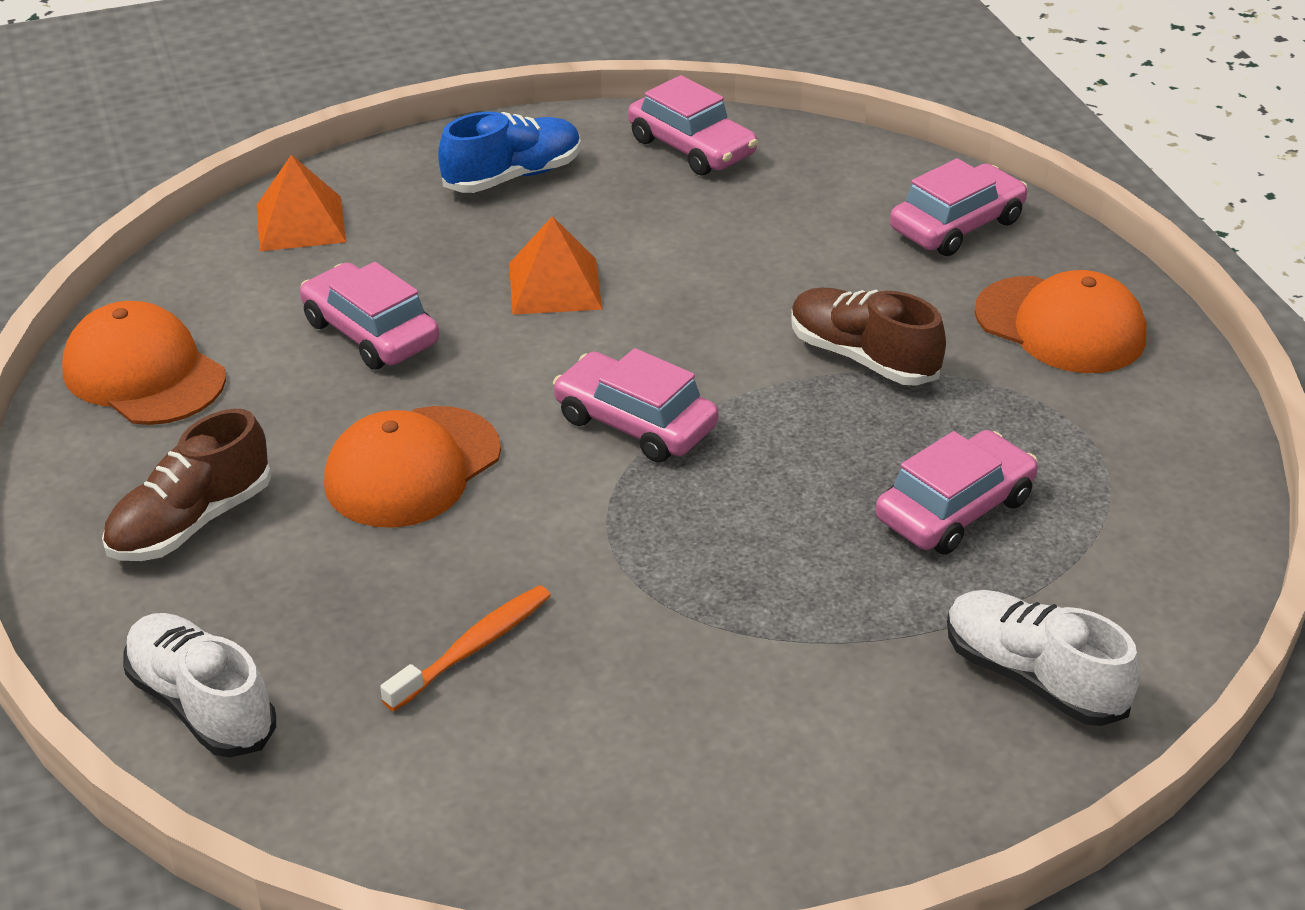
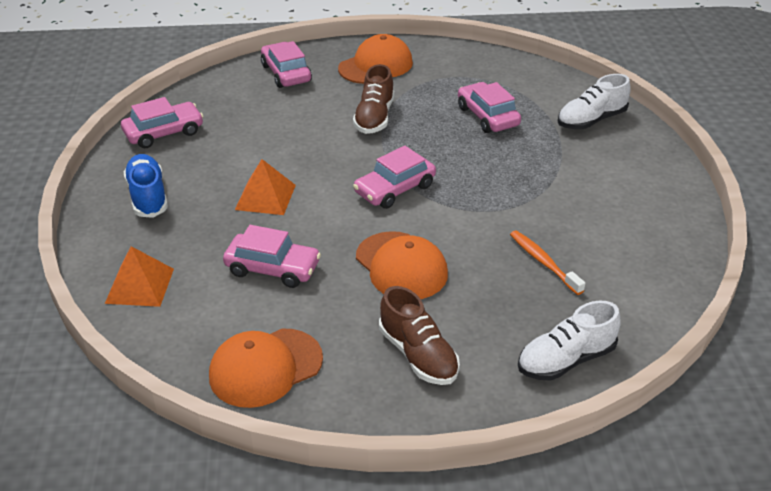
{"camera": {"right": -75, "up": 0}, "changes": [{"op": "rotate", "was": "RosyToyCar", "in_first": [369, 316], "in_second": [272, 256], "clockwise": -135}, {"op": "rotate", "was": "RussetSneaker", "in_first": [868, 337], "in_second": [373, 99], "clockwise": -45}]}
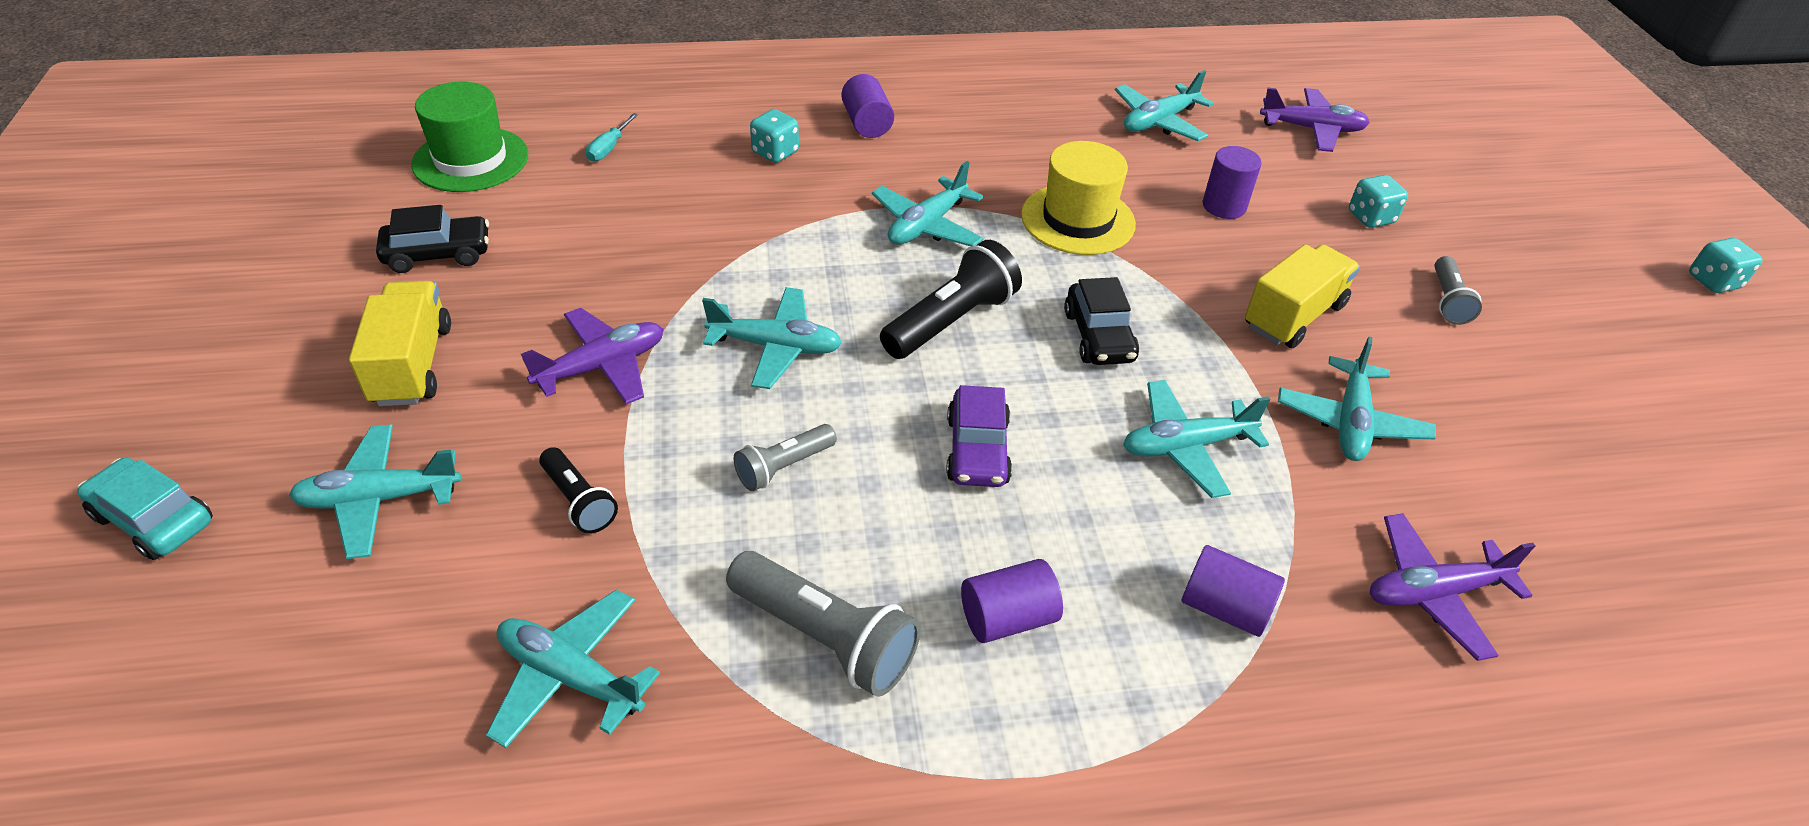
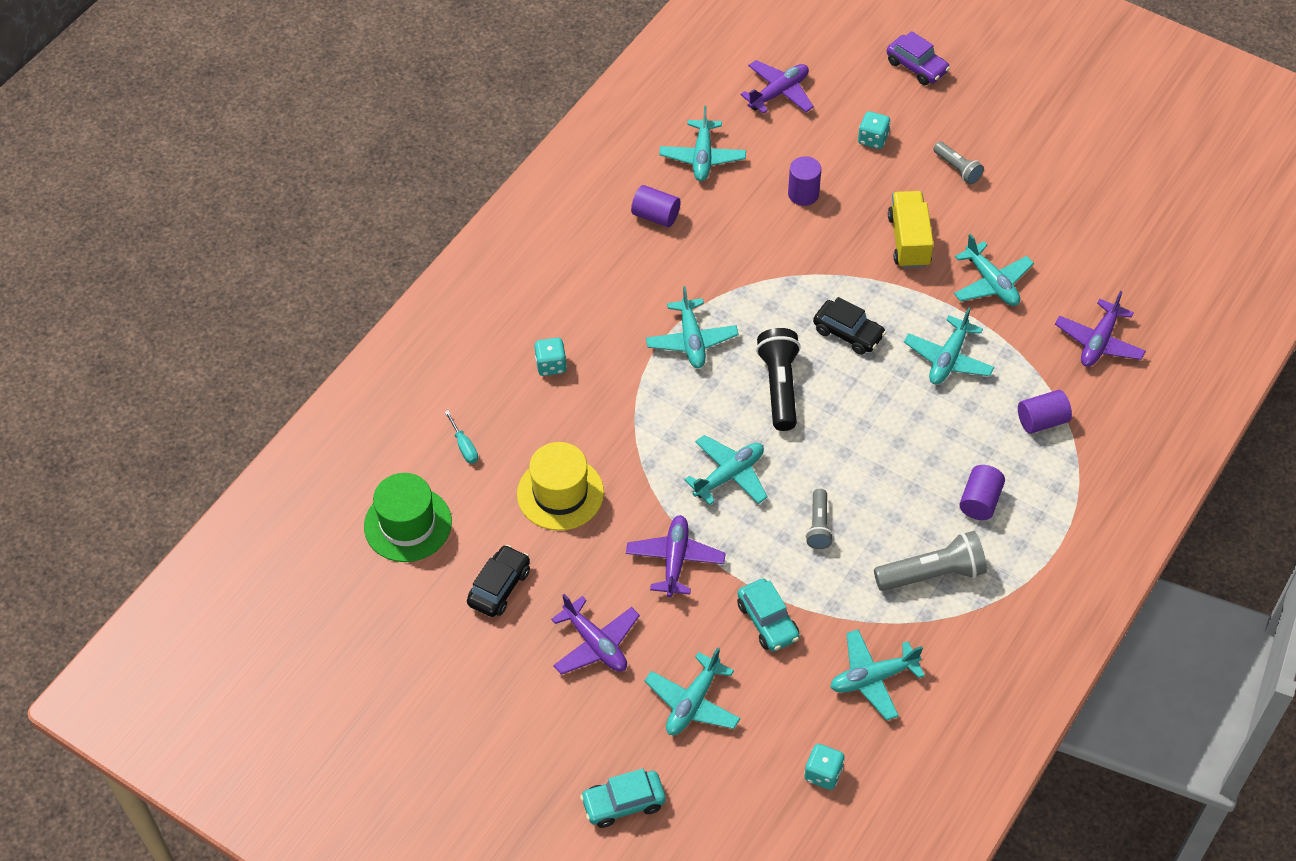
{"camera": {"right": -45, "up": 10}, "changes": [{"op": "move", "was": "PurpleSolidCylinder", "in_first": [867, 106], "in_second": [655, 206]}, {"op": "move", "was": "PurpleToyCar", "in_first": [979, 436], "in_second": [918, 58]}, {"op": "move", "was": "YellowTopHat", "in_first": [1078, 198], "in_second": [560, 486]}, {"op": "move", "was": "TealDie", "in_first": [1726, 265], "in_second": [824, 767]}, {"op": "replace", "was": "YellowLorry", "now": "PurpleToyPlane", "in_first": [400, 344], "in_second": [595, 634]}, {"op": "replace", "was": "BlackPocketTorch", "now": "TealToyCar", "in_first": [578, 490], "in_second": [768, 614]}]}
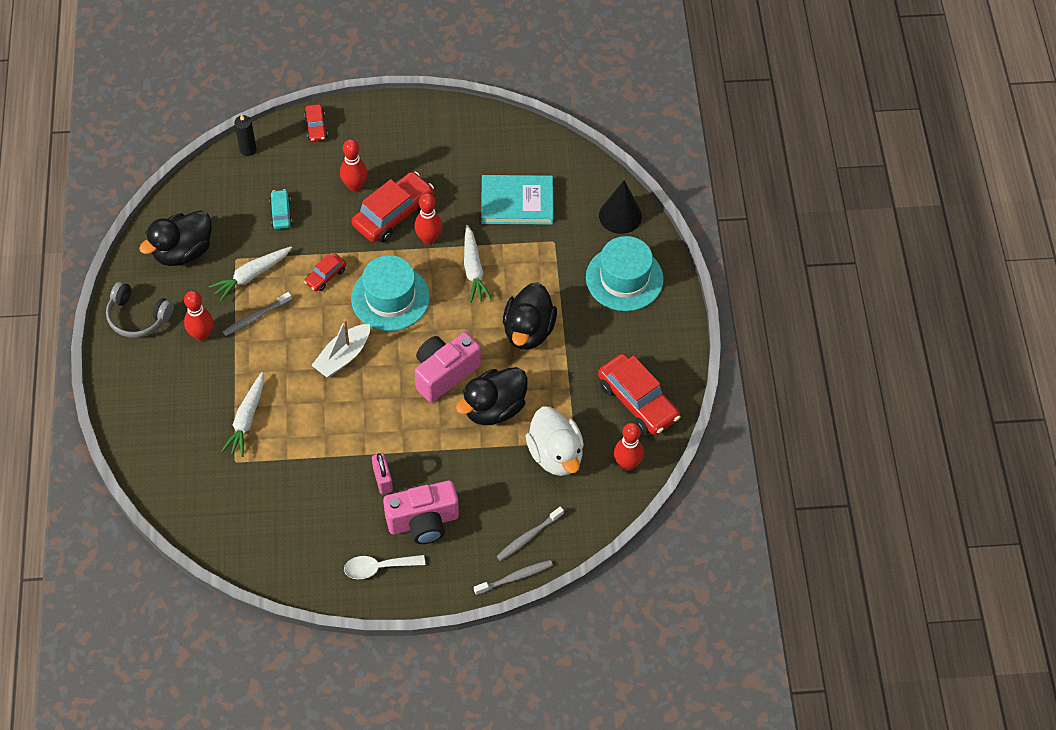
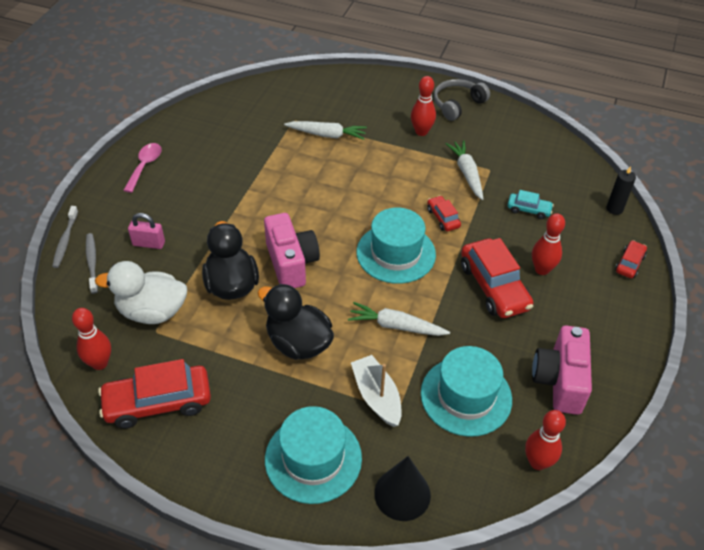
{"camera": {"right": 115, "up": -10}, "changes": [{"op": "delete", "was": "BlackRubberDuck", "in_first": [175, 238]}, {"op": "delete", "was": "GrayToothbrush", "in_first": [257, 314]}, {"op": "move", "was": "PureWhiteBoat", "in_first": [340, 348], "in_second": [376, 391]}, {"op": "move", "was": "RosyPadlock", "in_first": [382, 473], "in_second": [146, 231]}, {"op": "move", "was": "RosyPhotoCamera", "in_first": [421, 512], "in_second": [562, 370]}, {"op": "move", "was": "ScarletTenpin", "in_first": [428, 219], "in_second": [545, 440]}, {"op": "replace", "was": "TealHardback", "now": "TealTopHat", "in_first": [517, 200], "in_second": [466, 391]}, {"op": "recolor", "was": "PureWhiteTeaspoon", "now": "RosyTeaspoon", "in_first": [384, 567], "in_second": [142, 168]}, {"op": "rotate", "was": "PureWhiteRootVegetable", "in_first": [242, 414], "in_second": [325, 130], "clockwise": 150}, {"op": "rotate", "was": "ScarletToyCar", "in_first": [316, 123], "in_second": [631, 259], "clockwise": 105}]}
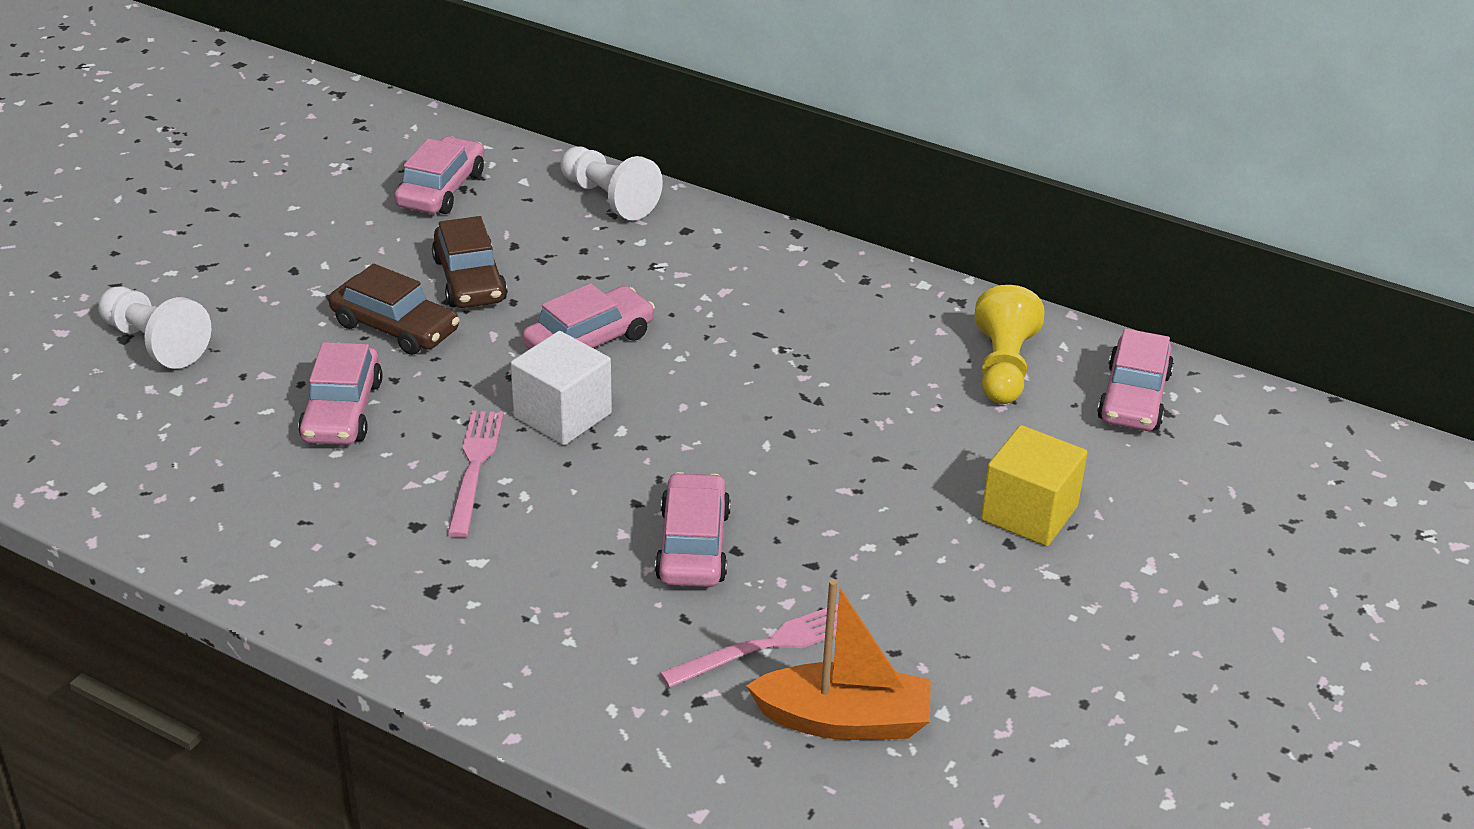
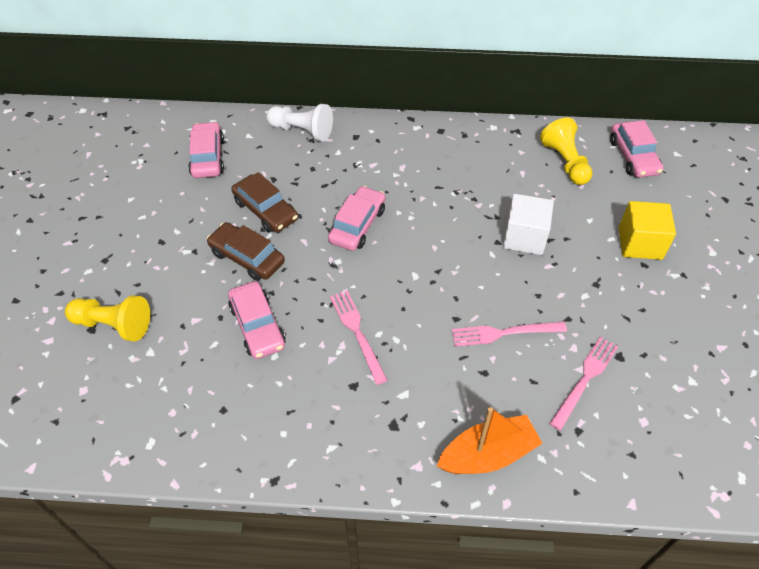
{"camera": {"right": -25, "up": 15}, "changes": [{"op": "move", "was": "PureWhiteSolidCube", "in_first": [561, 388], "in_second": [528, 224]}, {"op": "move", "was": "OrangeColouredBoat", "in_first": [838, 659], "in_second": [490, 440]}, {"op": "replace", "was": "RosyToyCar", "now": "RosyDinnerFork", "in_first": [693, 529], "in_second": [509, 334]}, {"op": "recolor", "was": "PureWhitePawn", "now": "YellowPawn", "in_first": [154, 328], "in_second": [107, 318]}, {"op": "rotate", "was": "RussetToyCar", "in_first": [394, 309], "in_second": [246, 251], "clockwise": -150}]}
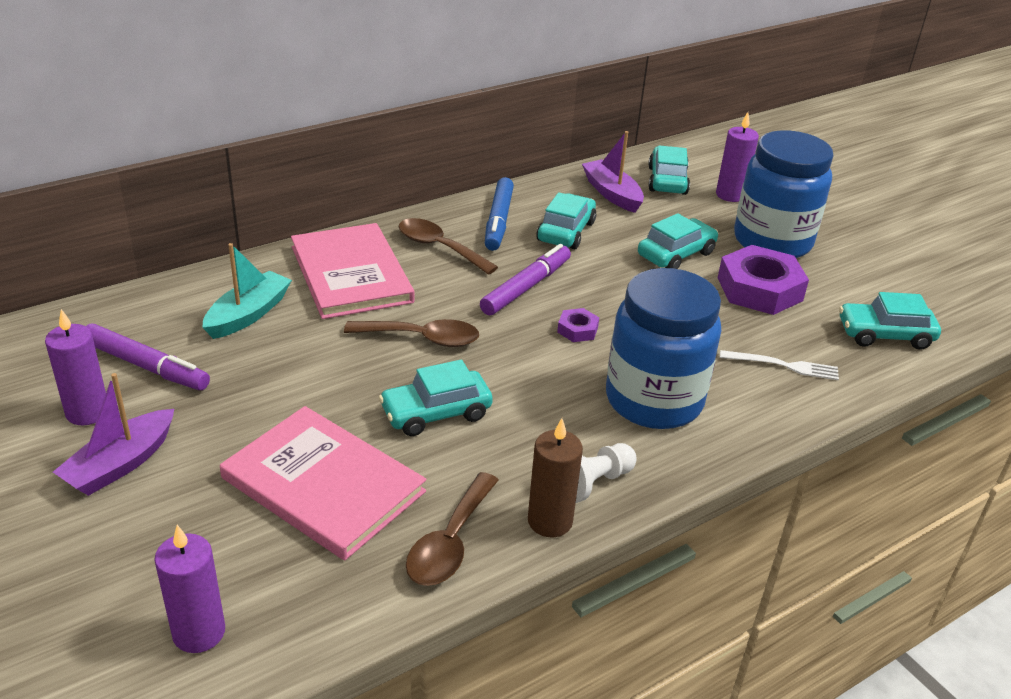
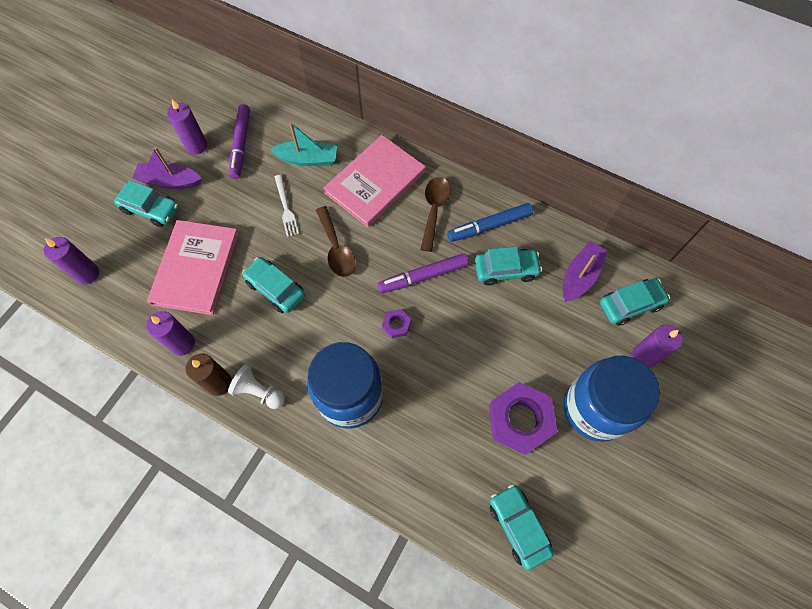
{"camera": {"right": 65, "up": 30}, "changes": [{"op": "move", "was": "TealToyCar", "in_first": [678, 241], "in_second": [146, 203]}, {"op": "move", "was": "PureWhiteDinnerFork", "in_first": [779, 365], "in_second": [287, 206]}, {"op": "replace", "was": "RussetTeaspoon", "now": "PurpleWaxCandle", "in_first": [452, 529], "in_second": [170, 333]}, {"op": "rotate", "was": "PurpleMarkerPen", "in_first": [525, 279], "in_second": [423, 273], "clockwise": 150}]}
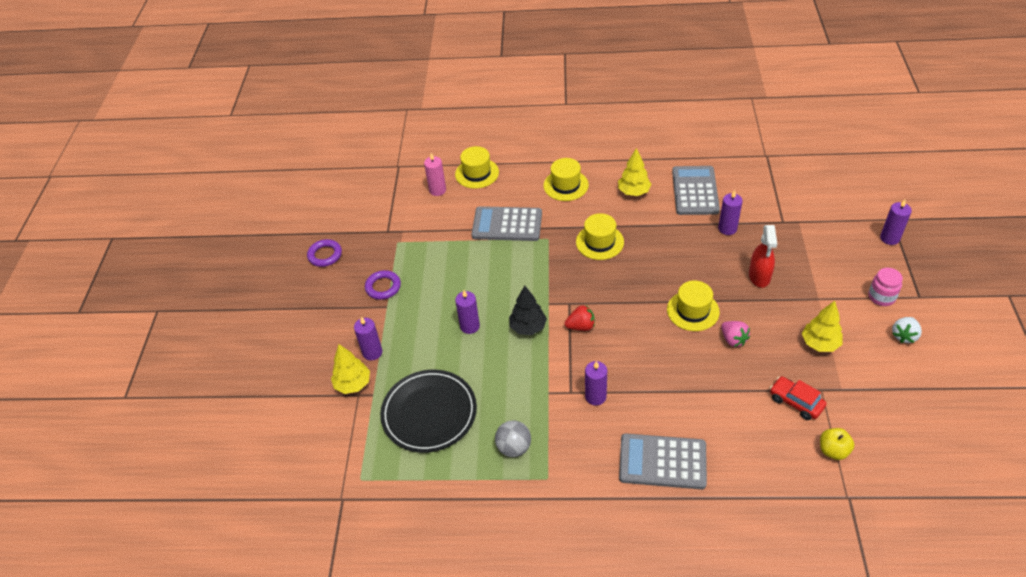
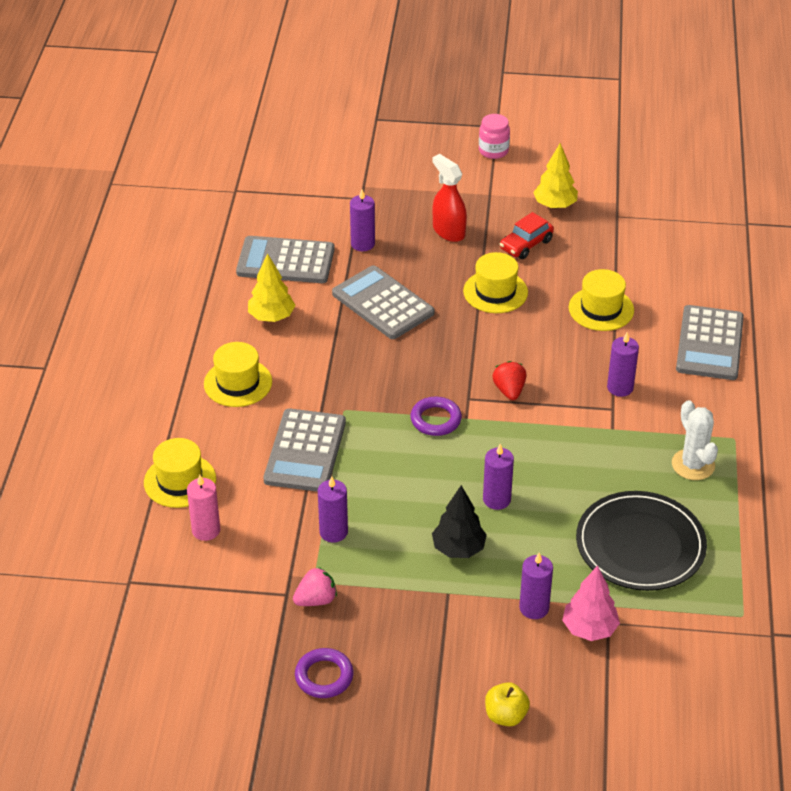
{"camera": {"right": -90, "up": -5}, "changes": [{"op": "delete", "was": "PureWhiteToyStrawberry", "in_first": [907, 330]}, {"op": "insert", "now": "GrayPocketCalculator", "in_second": [383, 302]}, {"op": "move", "was": "PurpleTorus", "in_first": [383, 285], "in_second": [436, 416]}, {"op": "move", "was": "BlackTree", "in_first": [528, 310], "in_second": [459, 521]}, {"op": "move", "was": "YellowTopHat", "in_first": [600, 236], "in_second": [601, 300]}, {"op": "move", "was": "RosyToyStrawberry", "in_first": [735, 334], "in_second": [315, 586]}, {"op": "move", "was": "ScarletToyCar", "in_first": [798, 398], "in_second": [527, 235]}, {"op": "move", "was": "YellowApple", "in_first": [837, 444], "in_second": [507, 704]}, {"op": "move", "was": "PurpleWaxCandle", "in_first": [896, 222], "in_second": [333, 509]}, {"op": "replace", "was": "GrayBall", "now": "PureWhiteSaguaroCactus", "in_first": [513, 438], "in_second": [695, 440]}, {"op": "recolor", "was": "YellowTree", "now": "RosyTree", "in_first": [350, 369], "in_second": [591, 603]}, {"op": "rotate", "was": "ScarletSprayCleaner", "in_first": [763, 256], "in_second": [449, 198], "clockwise": -135}]}
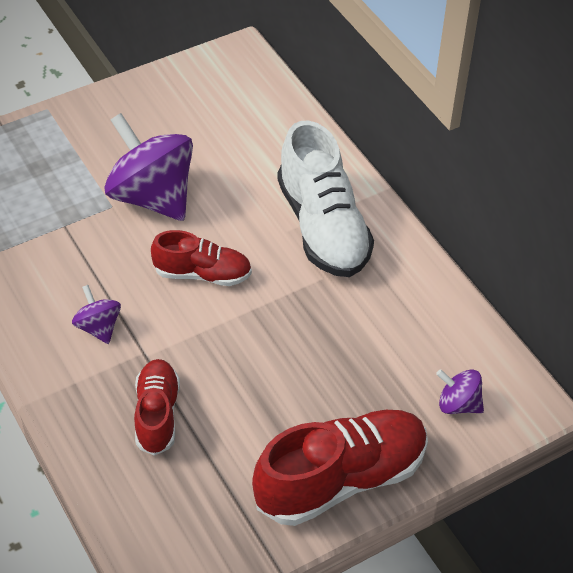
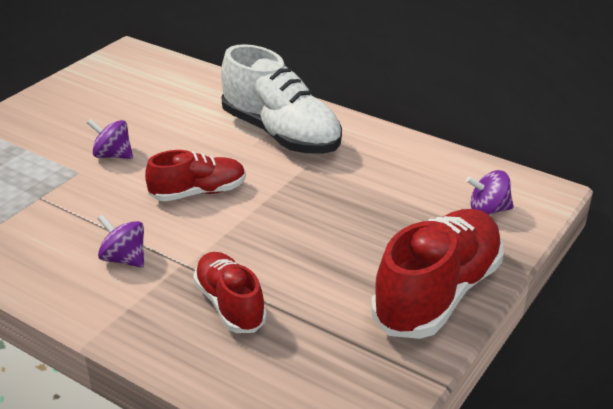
{"camera": {"right": -25, "up": -15}, "changes": [{"op": "resize", "was": "PurpleWhirligig", "in_first": [148, 167], "in_second": [110, 139], "ratio": 0.47}]}
